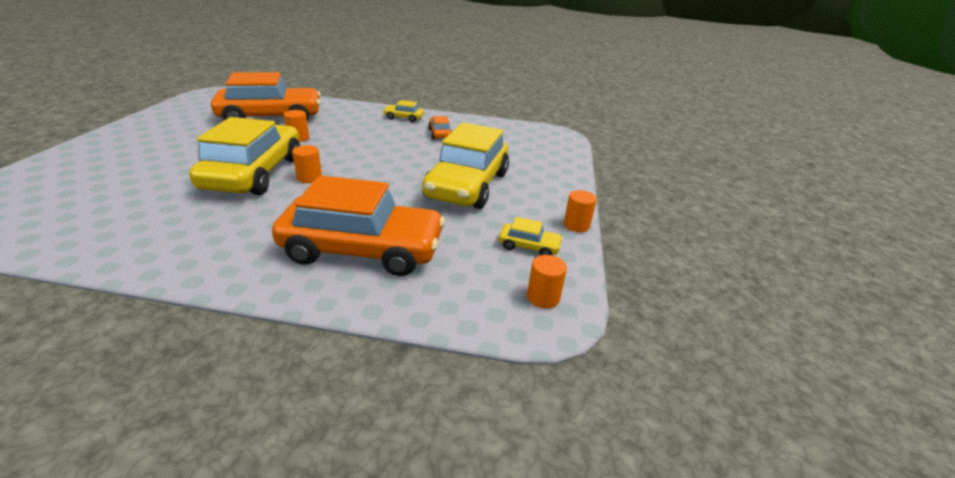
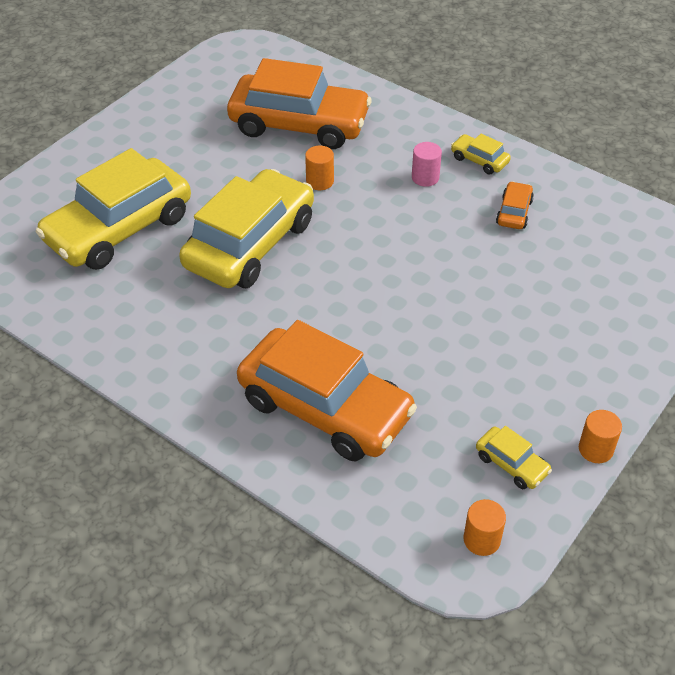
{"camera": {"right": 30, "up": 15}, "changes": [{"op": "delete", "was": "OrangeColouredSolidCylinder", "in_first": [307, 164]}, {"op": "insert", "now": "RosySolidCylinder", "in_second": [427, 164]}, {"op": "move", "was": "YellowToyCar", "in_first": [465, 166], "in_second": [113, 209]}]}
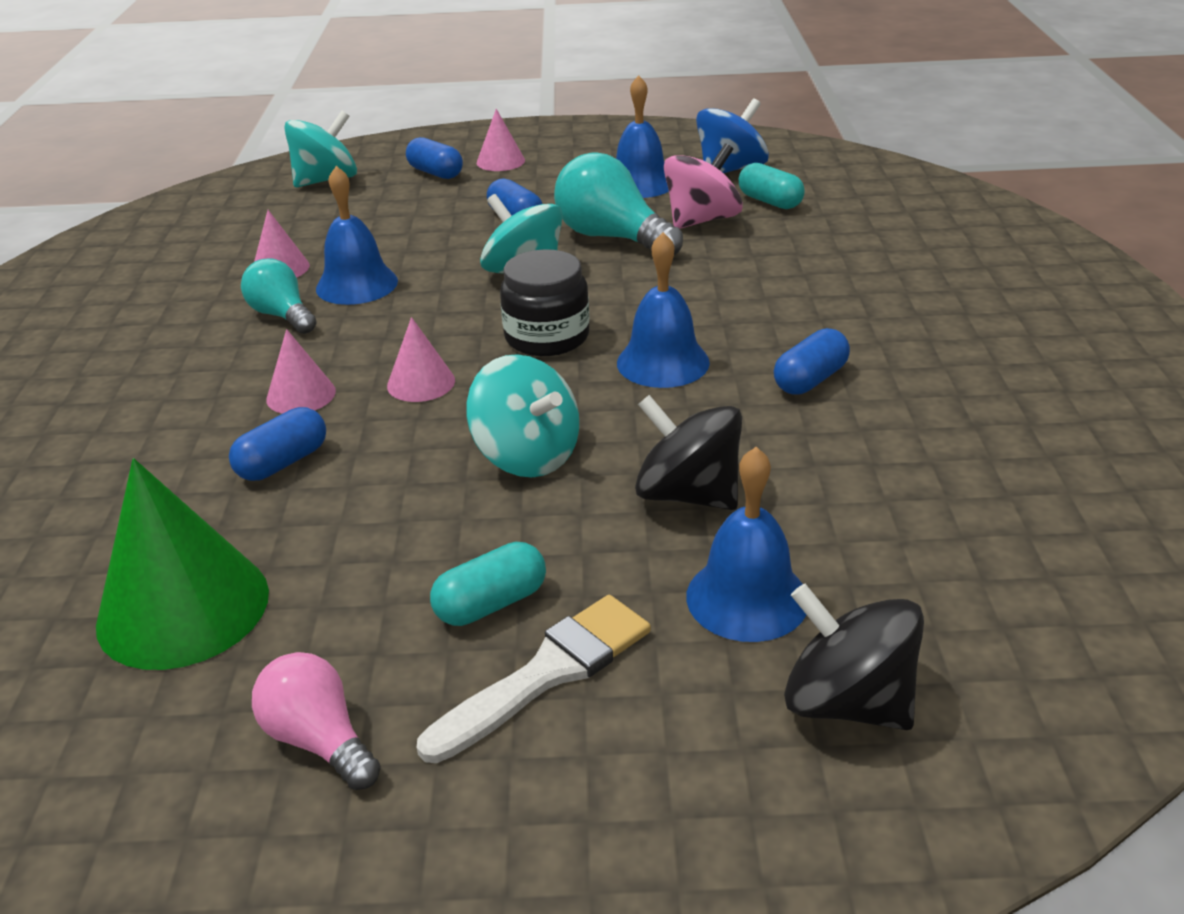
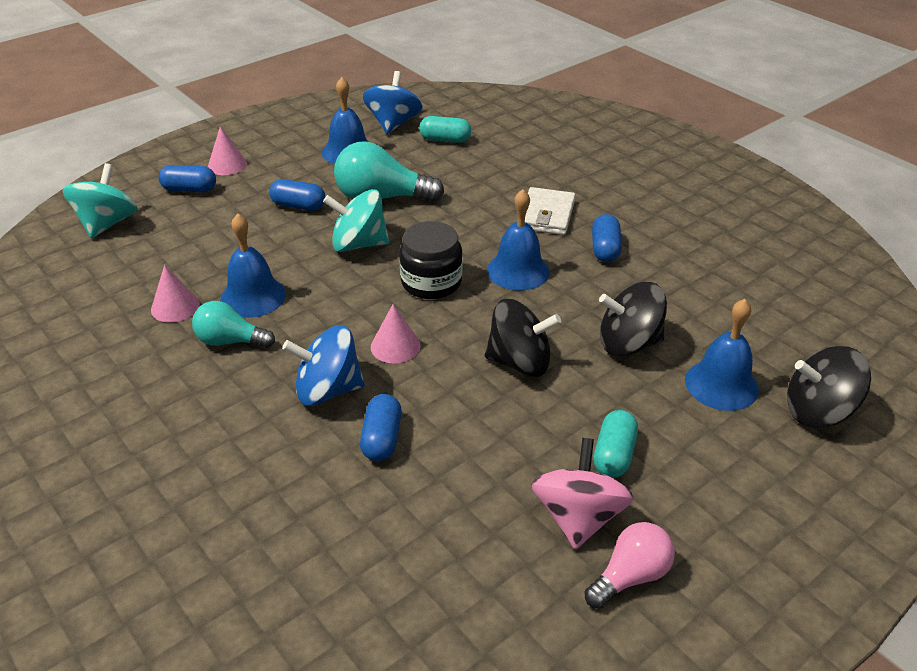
{"camera": {"right": -40, "up": 5}, "changes": [{"op": "delete", "was": "GreenCone", "in_first": [182, 564]}, {"op": "delete", "was": "PureWhitePaintBrush", "in_first": [534, 679]}, {"op": "insert", "now": "PureWhiteBillfold", "in_second": [550, 211]}, {"op": "move", "was": "RosyWhirligig", "in_first": [703, 186], "in_second": [582, 494]}, {"op": "replace", "was": "RosyCone", "now": "RoyalBlueWhirligig", "in_first": [301, 371], "in_second": [323, 365]}, {"op": "recolor", "was": "TealWhirligig", "now": "BlackWhirligig", "in_first": [522, 416], "in_second": [523, 338]}, {"op": "rotate", "was": "RosyLightBulb", "in_first": [316, 721], "in_second": [629, 565], "clockwise": 135}]}
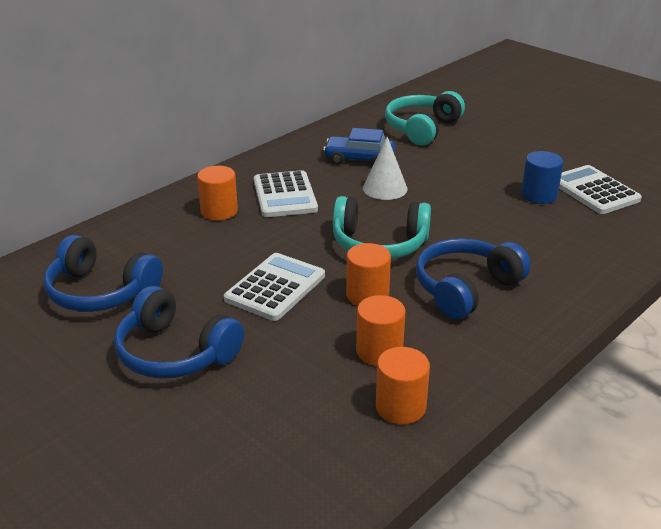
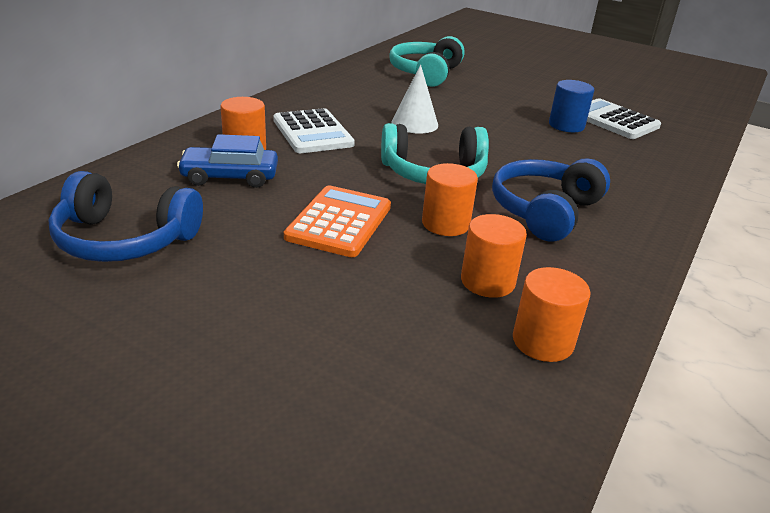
{"camera": {"right": -15, "up": 0}, "changes": [{"op": "delete", "was": "RoyalBlueOverEarHeadphones", "in_first": [179, 332]}, {"op": "move", "was": "RoyalBlueToyCar", "in_first": [359, 146], "in_second": [227, 161]}, {"op": "recolor", "was": "PureWhitePocketCalculator", "now": "OrangeColouredPocketCalculator", "in_first": [274, 287], "in_second": [337, 221]}]}
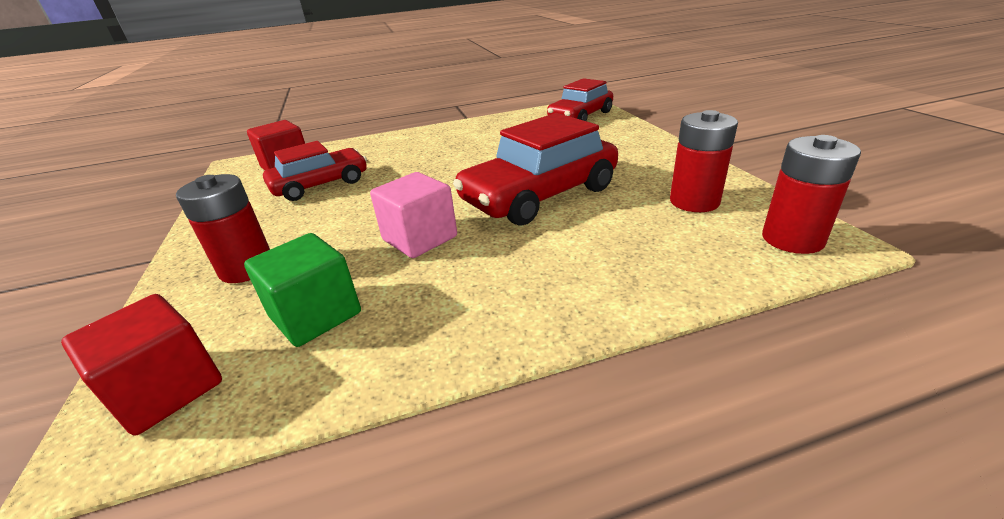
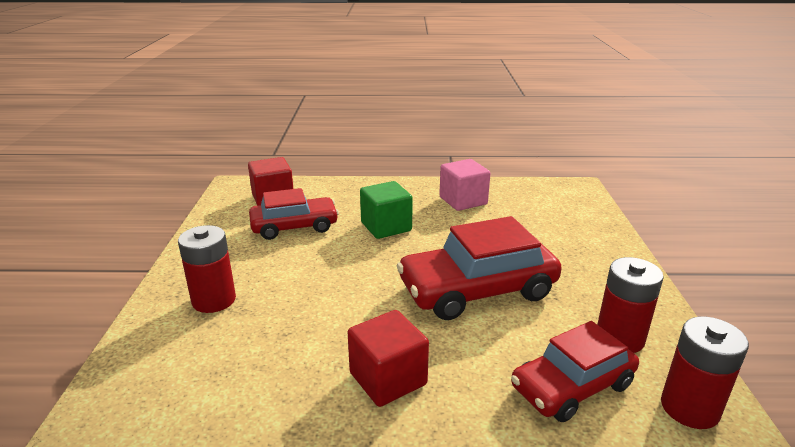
{"camera": {"right": 15, "up": -5}, "changes": [{"op": "move", "was": "ScarletSolidCube", "in_first": [141, 365], "in_second": [388, 358]}, {"op": "move", "was": "GreenSolidCube", "in_first": [302, 290], "in_second": [386, 210]}, {"op": "move", "was": "RosySolidCube", "in_first": [413, 215], "in_second": [465, 185]}, {"op": "move", "was": "ScarletToyCar", "in_first": [580, 99], "in_second": [575, 371]}]}
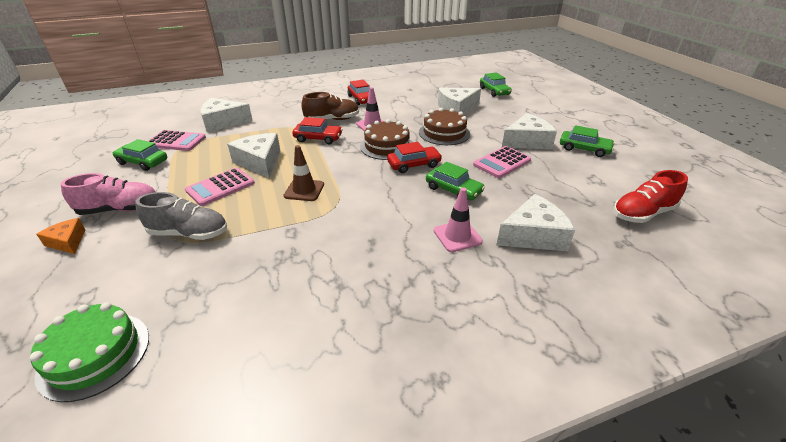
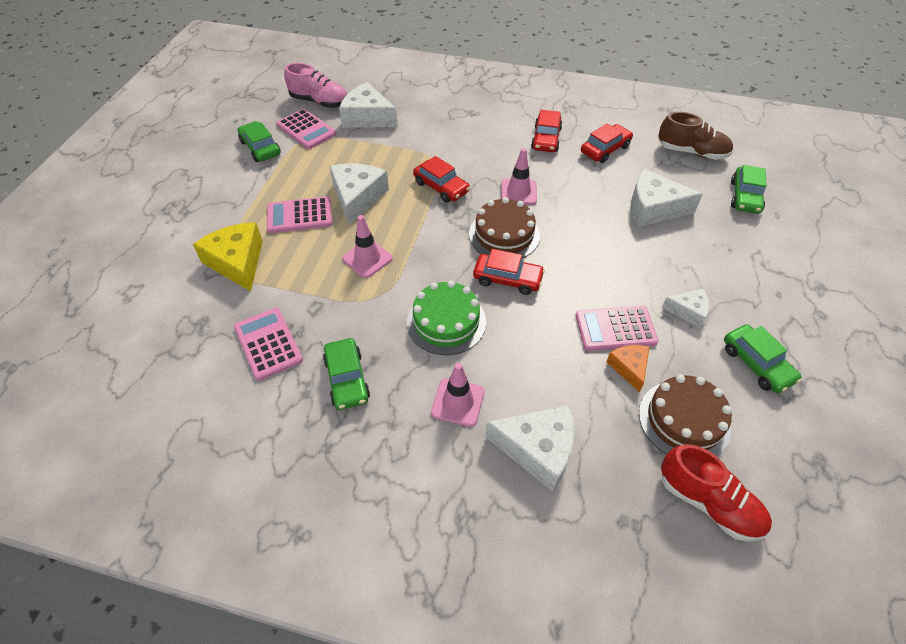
{"camera": {"right": 35, "up": 15}, "changes": [{"op": "insert", "now": "RosyPocketCalculator", "in_second": [268, 344]}, {"op": "insert", "now": "ScarletToyCar", "in_second": [607, 143]}, {"op": "move", "was": "GreenCake", "in_first": [89, 352], "in_second": [446, 318]}, {"op": "move", "was": "OrangeColouredCheese", "in_first": [61, 236], "in_second": [627, 368]}, {"op": "move", "was": "RosySneaker", "in_first": [108, 194], "in_second": [315, 85]}, {"op": "move", "was": "RussetSneaker", "in_first": [330, 106], "in_second": [695, 136]}, {"op": "move", "was": "RussetCake", "in_first": [444, 126], "in_second": [685, 415]}, {"op": "move", "was": "GreenToyCar", "in_first": [455, 181], "in_second": [346, 374]}, {"op": "replace", "was": "GraySneaker", "now": "YellowCheese", "in_first": [181, 216], "in_second": [228, 256]}, {"op": "recolor", "was": "RussetTrafficCone", "now": "RosyTrafficCone", "in_first": [304, 173], "in_second": [367, 246]}, {"op": "rotate", "was": "ScarletSneaker", "in_first": [650, 196], "in_second": [716, 493], "clockwise": -150}, {"op": "resize", "was": "PureWhiteCheese", "in_first": [529, 131], "in_second": [686, 308], "ratio": 0.57}]}
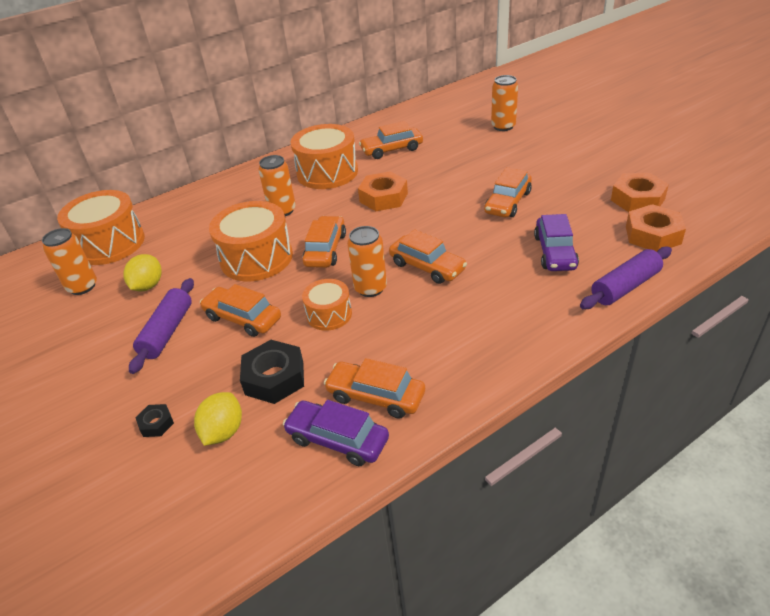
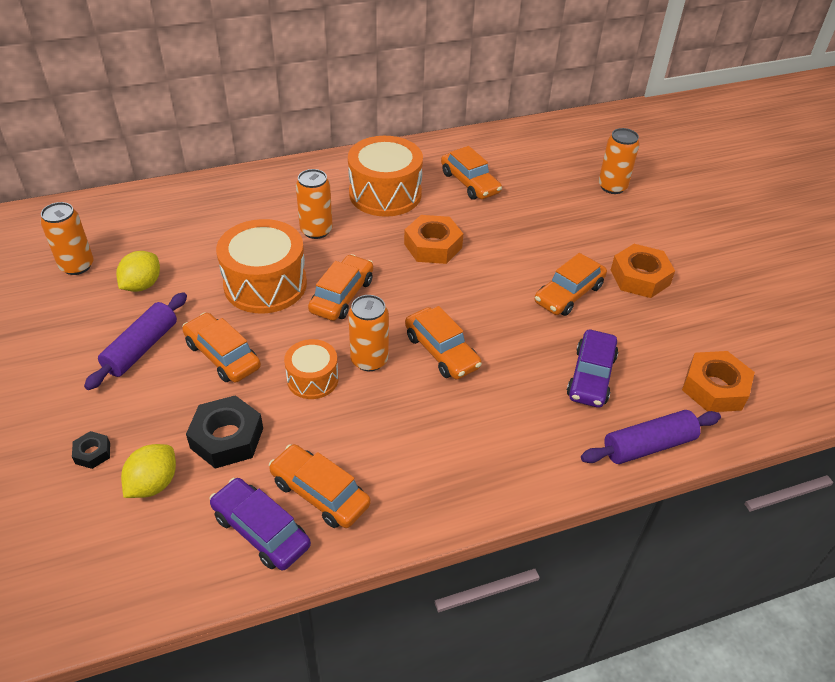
{"camera": {"right": 10, "up": 5}, "changes": [{"op": "delete", "was": "OrangeColouredToyDrum", "in_first": [101, 227]}, {"op": "move", "was": "OrangeColouredHexNut", "in_first": [640, 192], "in_second": [643, 271]}, {"op": "rotate", "was": "OrangeColouredToyCar", "in_first": [391, 140], "in_second": [471, 173], "clockwise": -120}]}
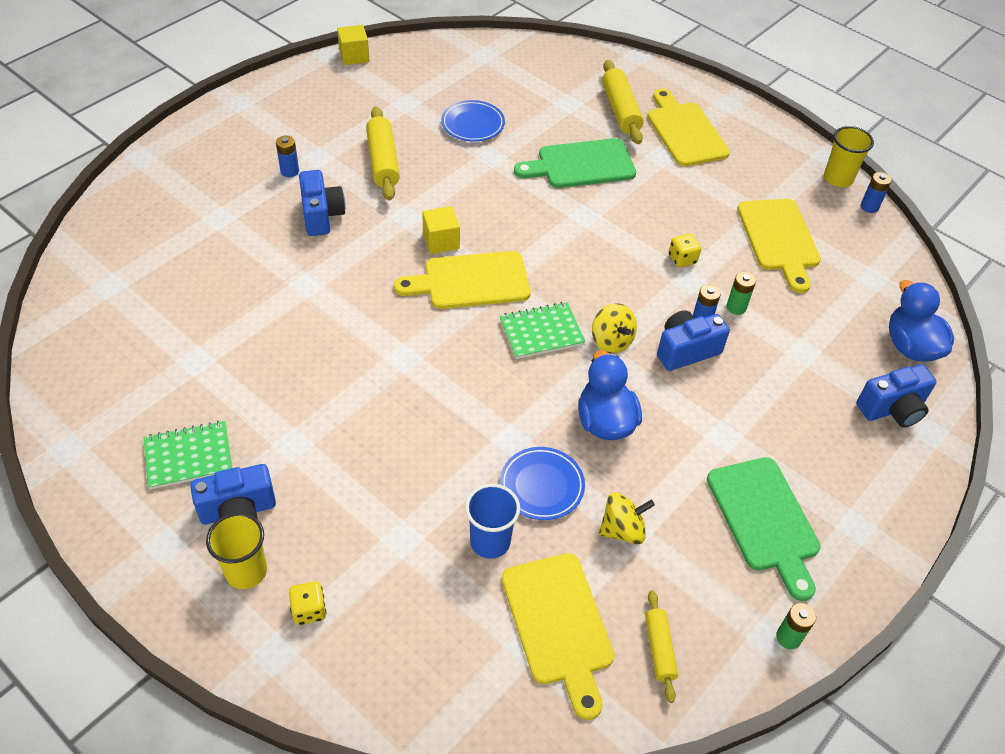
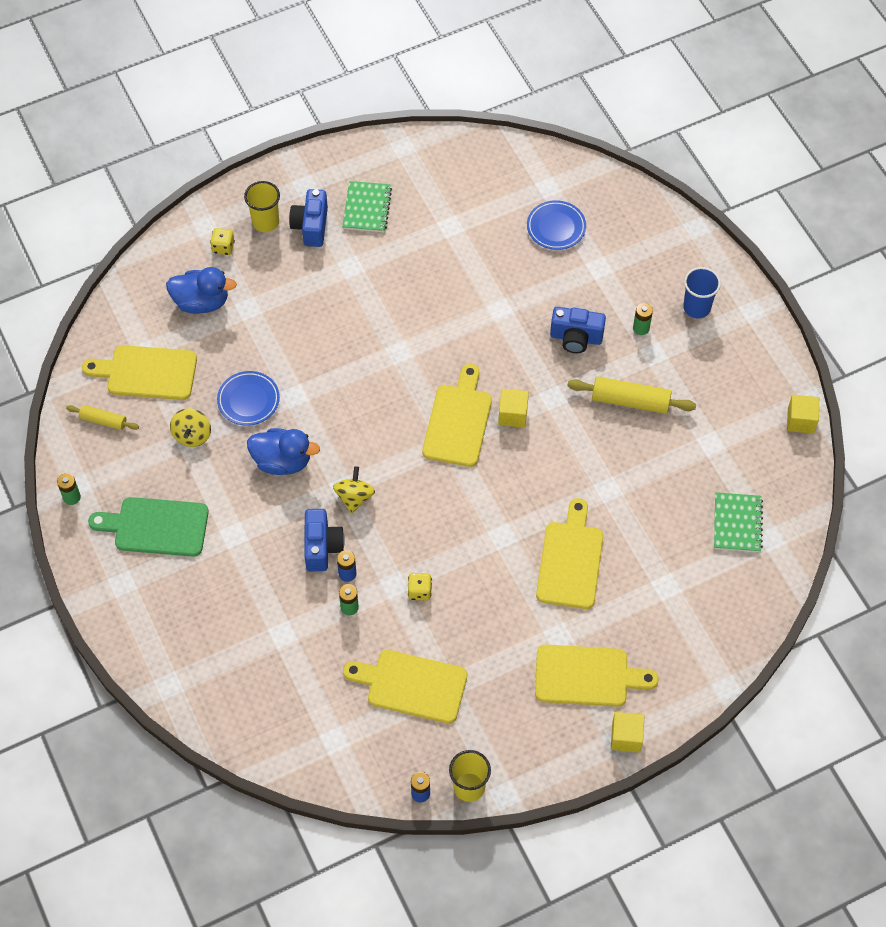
{"camera": {"right": 115, "up": 10}, "changes": [{"op": "delete", "was": "YellowDoughRoller", "in_first": [623, 102]}, {"op": "delete", "was": "RoyalBluePhotoCamera", "in_first": [896, 396]}, {"op": "insert", "now": "YellowSolidCube", "in_second": [627, 732]}, {"op": "move", "was": "RoyalBlueFlatDish", "in_first": [473, 120], "in_second": [556, 225]}, {"op": "move", "was": "RoyalBlueBeaker", "in_first": [492, 521], "in_second": [702, 292]}, {"op": "move", "was": "GreenExerciseBook", "in_first": [542, 330], "in_second": [738, 522]}, {"op": "move", "was": "RoyalBlueRubberDuck", "in_first": [921, 321], "in_second": [201, 290]}, {"op": "recolor", "was": "RoyalBlueBattery", "now": "GreenBattery", "in_first": [287, 156], "in_second": [643, 319]}, {"op": "recolor", "was": "GreenCuttingBoard", "now": "YellowCuttingBoard", "in_first": [575, 163], "in_second": [570, 553]}, {"op": "rotate", "was": "YellowWhirligig", "in_first": [614, 328], "in_second": [354, 490], "clockwise": 105}]}
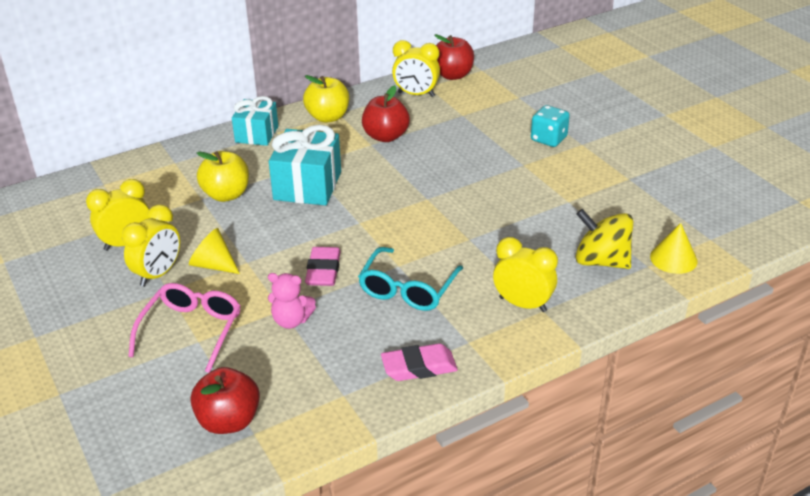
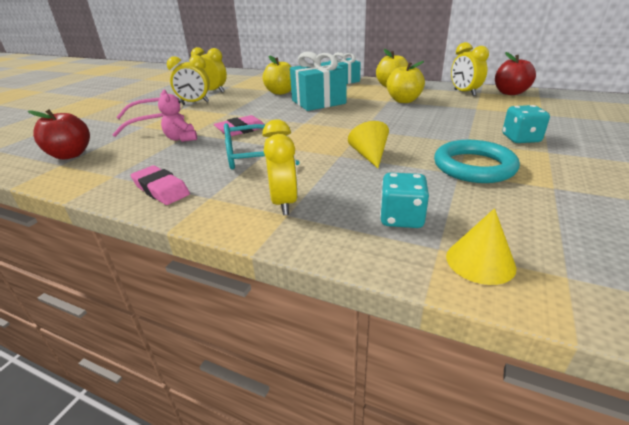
{"camera": {"right": 55, "up": -5}, "changes": [{"op": "insert", "now": "TealTorus", "in_second": [477, 161]}, {"op": "move", "was": "YellowCone", "in_first": [214, 251], "in_second": [368, 144]}, {"op": "replace", "was": "YellowWhirligig", "now": "TealDie", "in_first": [604, 239], "in_second": [404, 200]}, {"op": "recolor", "was": "ScarletApple", "now": "YellowApple", "in_first": [386, 113], "in_second": [406, 82]}]}
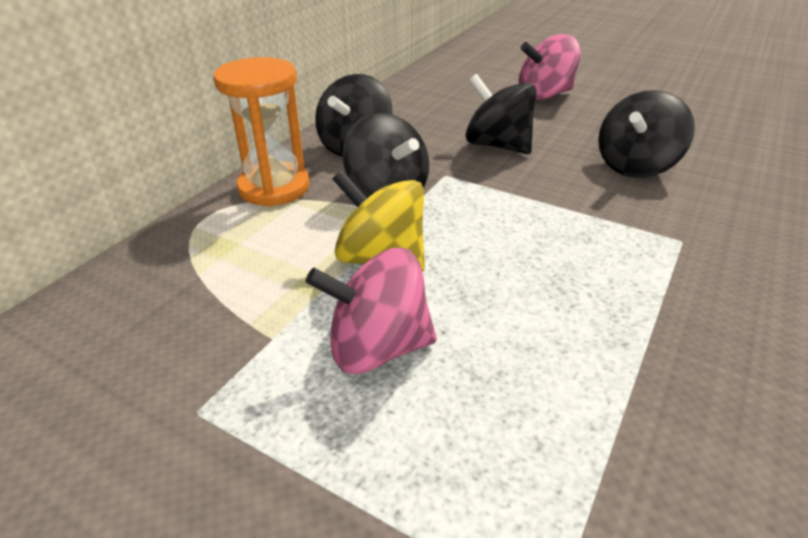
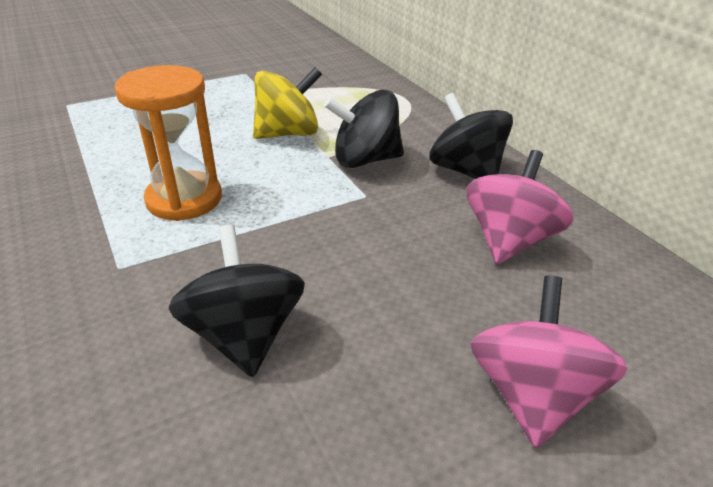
{"camera": {"right": 120, "up": 0}, "changes": [{"op": "delete", "was": "BlackWhirligig", "in_first": [501, 114]}, {"op": "move", "was": "OrangeColouredHourglass", "in_first": [261, 131], "in_second": [168, 143]}, {"op": "move", "was": "RosyWhirligig", "in_first": [371, 311], "in_second": [519, 207]}]}
